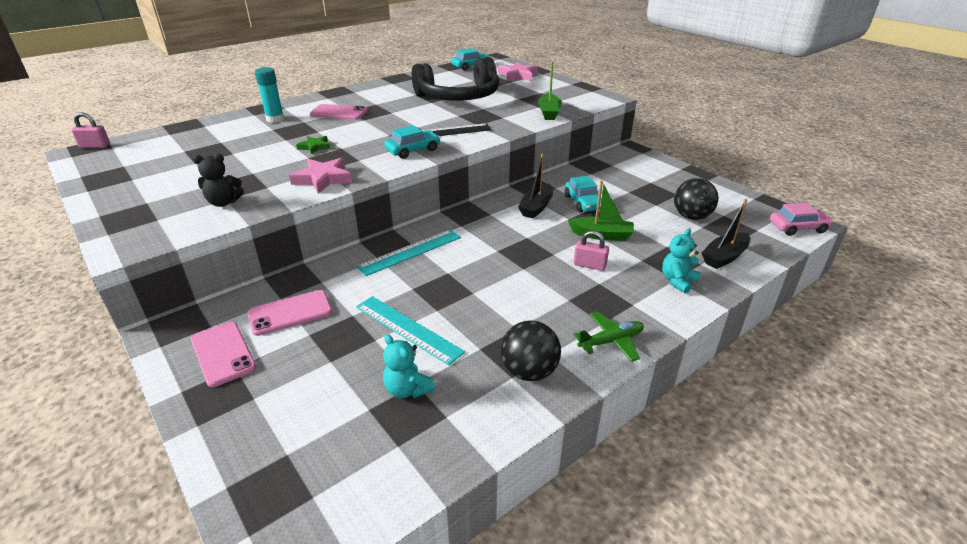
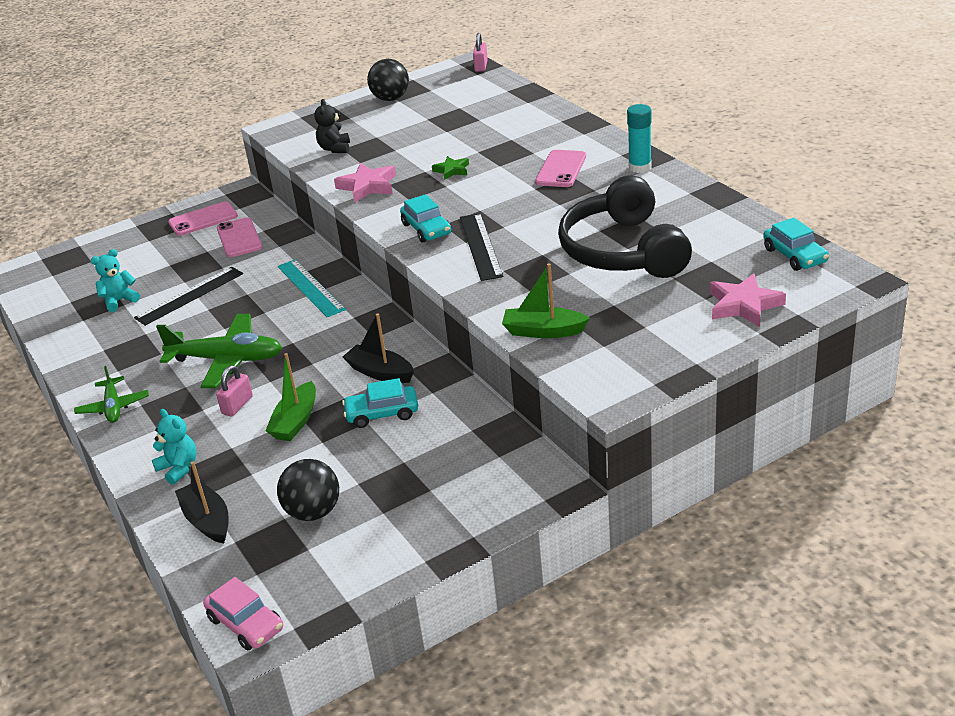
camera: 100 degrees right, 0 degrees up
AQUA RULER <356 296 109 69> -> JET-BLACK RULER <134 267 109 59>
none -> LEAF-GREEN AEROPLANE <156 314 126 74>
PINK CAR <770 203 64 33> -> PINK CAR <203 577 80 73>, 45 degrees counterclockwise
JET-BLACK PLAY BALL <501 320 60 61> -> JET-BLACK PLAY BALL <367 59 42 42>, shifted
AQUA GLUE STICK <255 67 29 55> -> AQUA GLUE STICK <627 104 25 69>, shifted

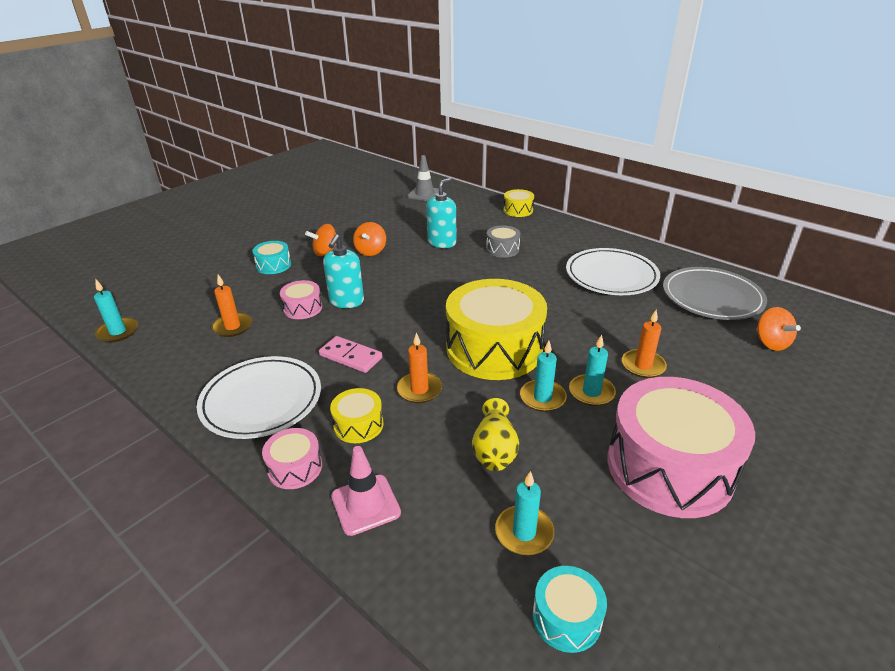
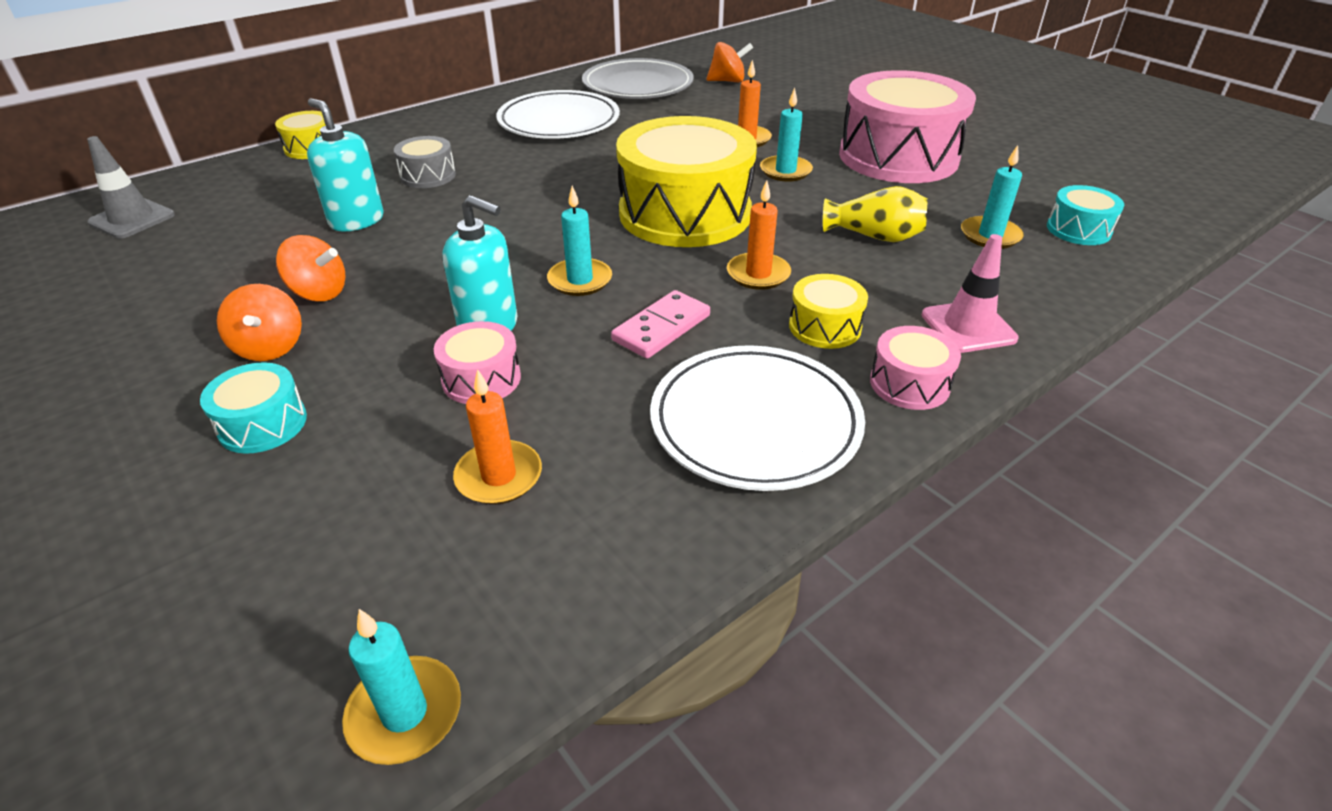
camera: 80 degrees left, 5 degrees up
AQUA WAX CANDLE <520 341 47 71> -> AQUA WAX CANDLE <547 186 65 110>, shifted

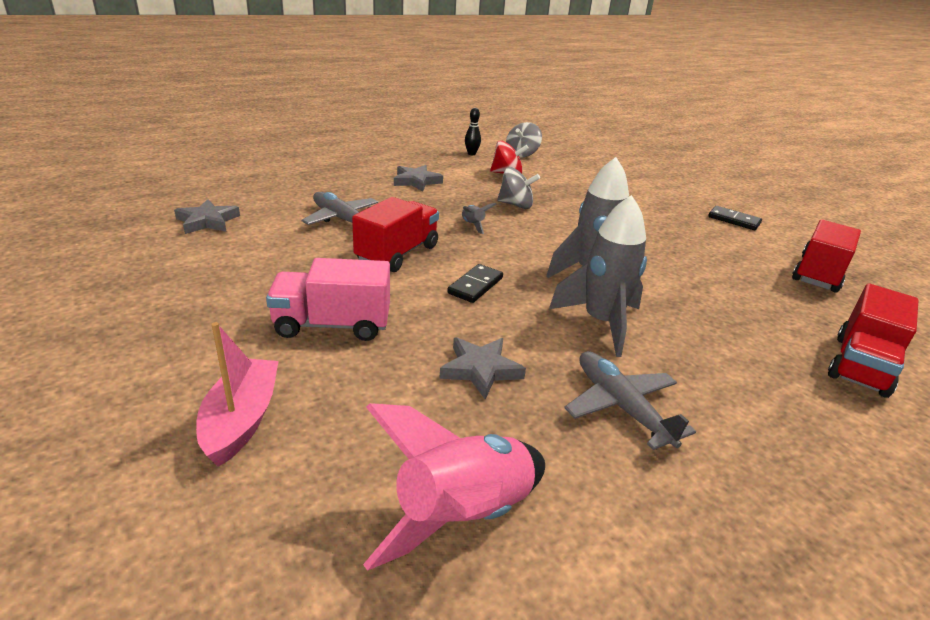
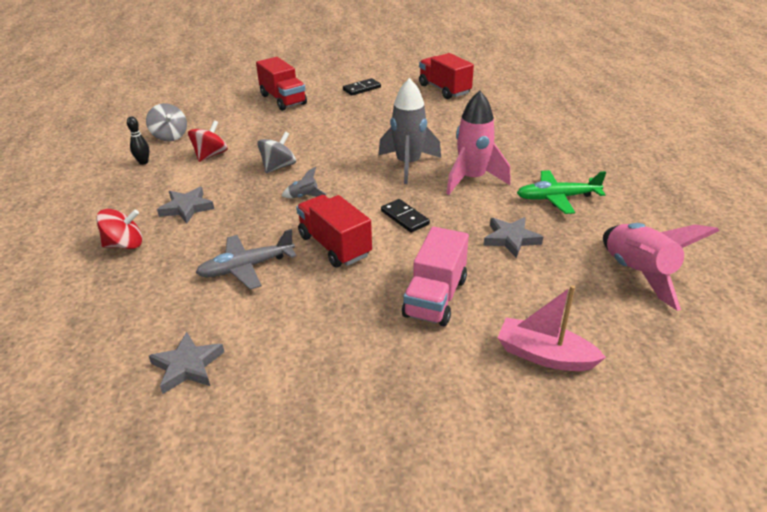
camera: 65 degrees left, 5 degrees up
none -> RED WHIRLIGIG <96 209 46 40>
RED TRUCK <828 283 91 115> -> RED TRUCK <256 57 51 54>, shifted
GRAY SPACESHIP <549 195 98 162> -> PINK SPACESHIP <446 91 65 104>
GRAY AEROPLANE <564 351 132 99> -> LEAF-GREEN AEROPLANE <517 170 89 44>

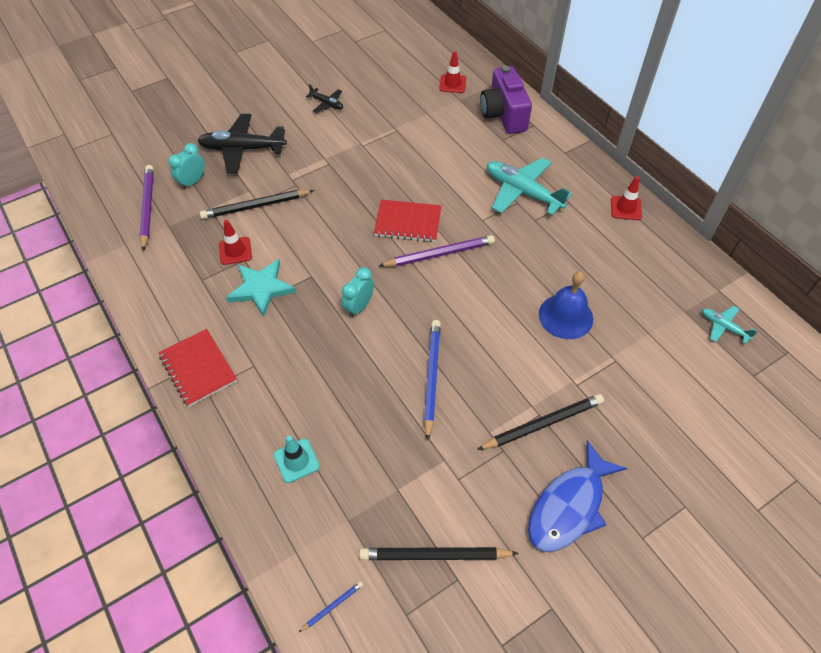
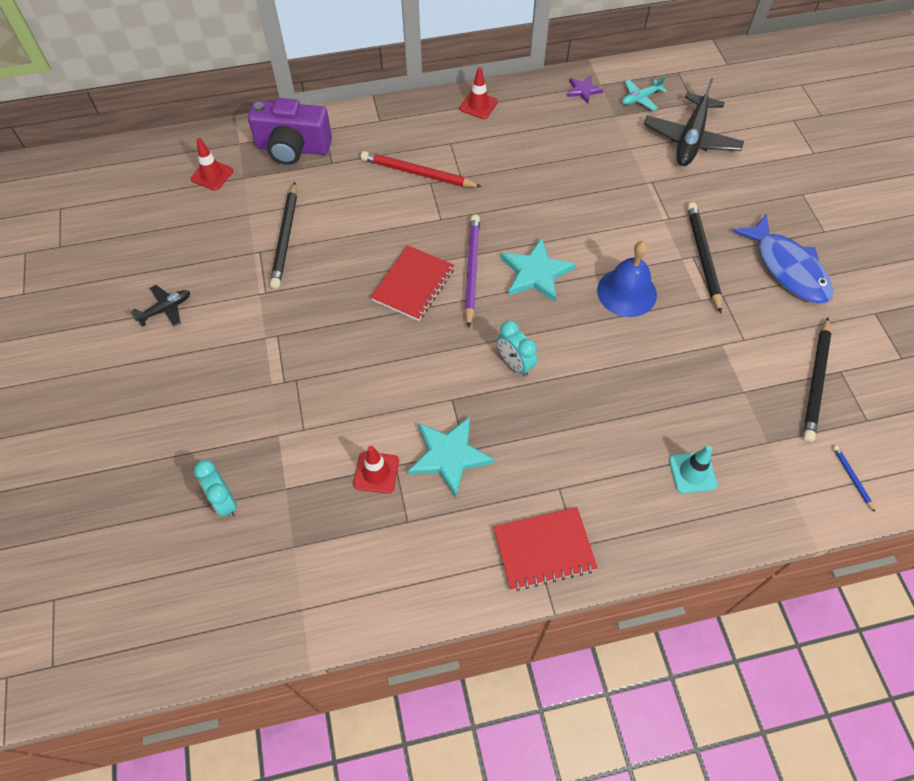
camera: 70 degrees left, 5 degrees up
JET-BLACK WOODEN PENCIL <200 190 114 29> -> JET-BLACK WOODEN PENCIL <270 182 27 107>, shifted
AQUA AEROPLANE <487 158 85 57> -> RED WOODEN PENCIL <361 151 121 36>
none -> AQUA FIVE-POINTED STAR <501 238 75 64>
none -> VIOLET FIVE-POINTED STAR <567 76 36 27>
COBALT SCHOOL BELL <539 271 54 68> -> COBALT SCHOOL BELL <597 241 60 76>, shifted
JET-BLACK AEROPLANE <197 114 90 59> -> JET-BLACK AEROPLANE <644 78 100 88>, shifted
VIOLET WOODEN PENCIL <139 165 15 86> -> none
COBALT WOODEN PENCIL <424 320 17 121> -> none

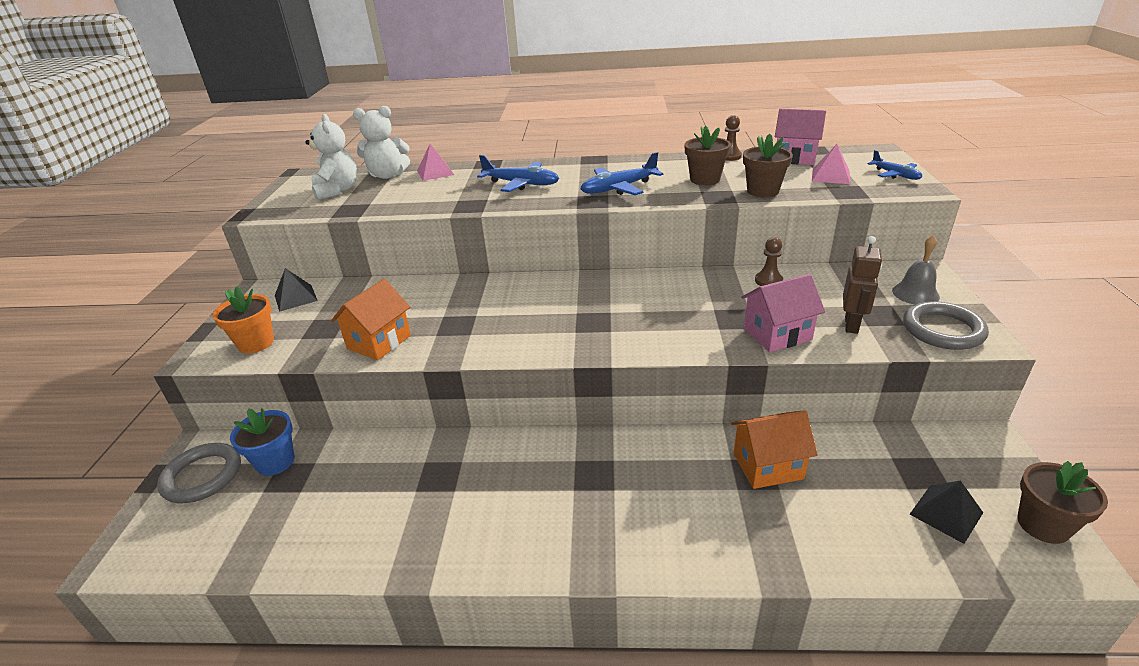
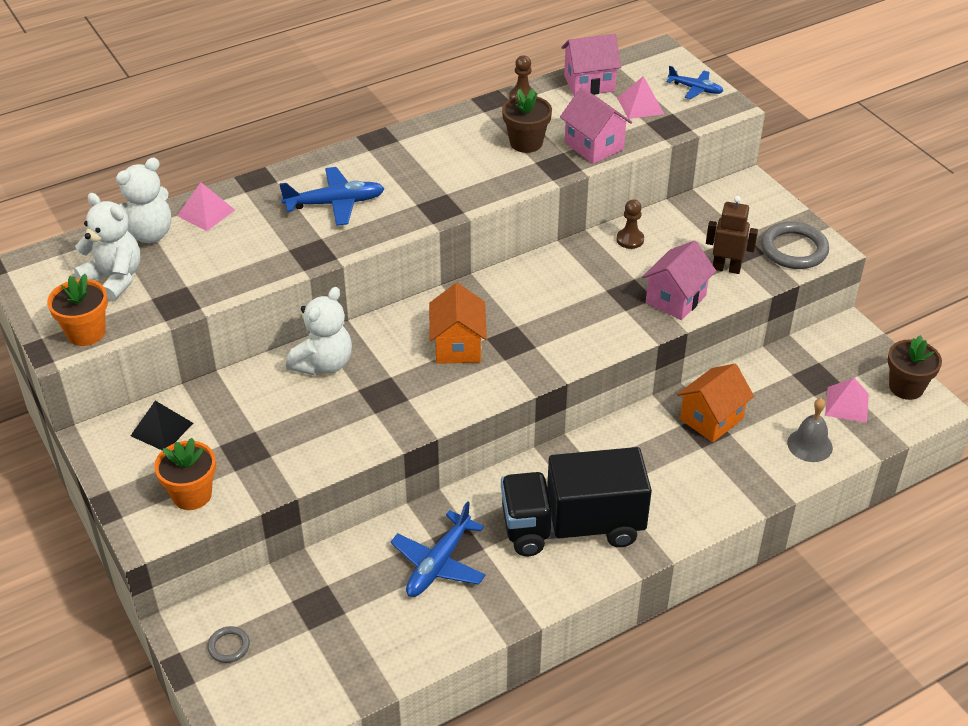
camera: 35 degrees left, 10 degrees up
none -> ORANGE-COLOURED FLOWER POT <47 274 61 72>
GRAY TORUS <157 443 84 60> -> GRAY TORUS <208 626 42 37>, x0.51
none -> PURE WHITE STUFFED BEAR <286 287 66 89>
COBALT AEROPLANE <580 152 84 43> -> COBALT AEROPLANE <391 501 94 96>, shifted
ORANGE-COLOURED COTTAGE <331 279 80 81> -> ORANGE-COLOURED COTTAGE <429 283 58 81>, shifted
none -> JET-BLACK TRUCK <501 447 151 109>
BROWN FLOWER POT <743 133 50 64> -> PINK COTTAGE <560 87 72 77>
BROWN ROBOT FIGURE <843 236 39 98> -> BROWN ROBOT FIGURE <706 196 52 78>, 60 degrees counterclockwise
GRAY SCHOOL BELL <892 235 48 69> -> GRAY SCHOOL BELL <787 398 46 64>, shifted
JET-BLACK PYRAMID <910 480 73 64> -> PINK PYRAMID <825 378 44 45>
COBALT FLOWER POT <230 408 64 68> -> none

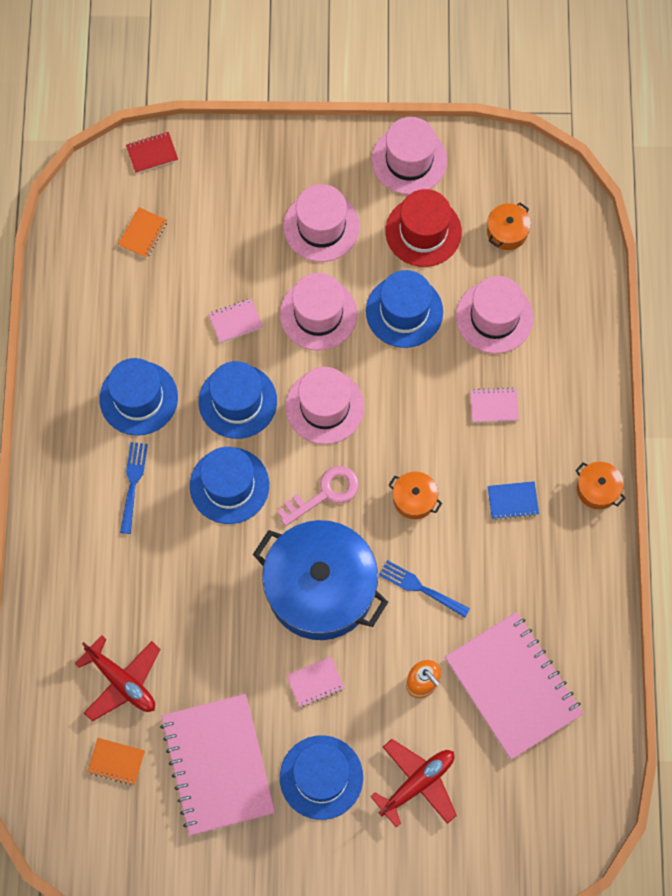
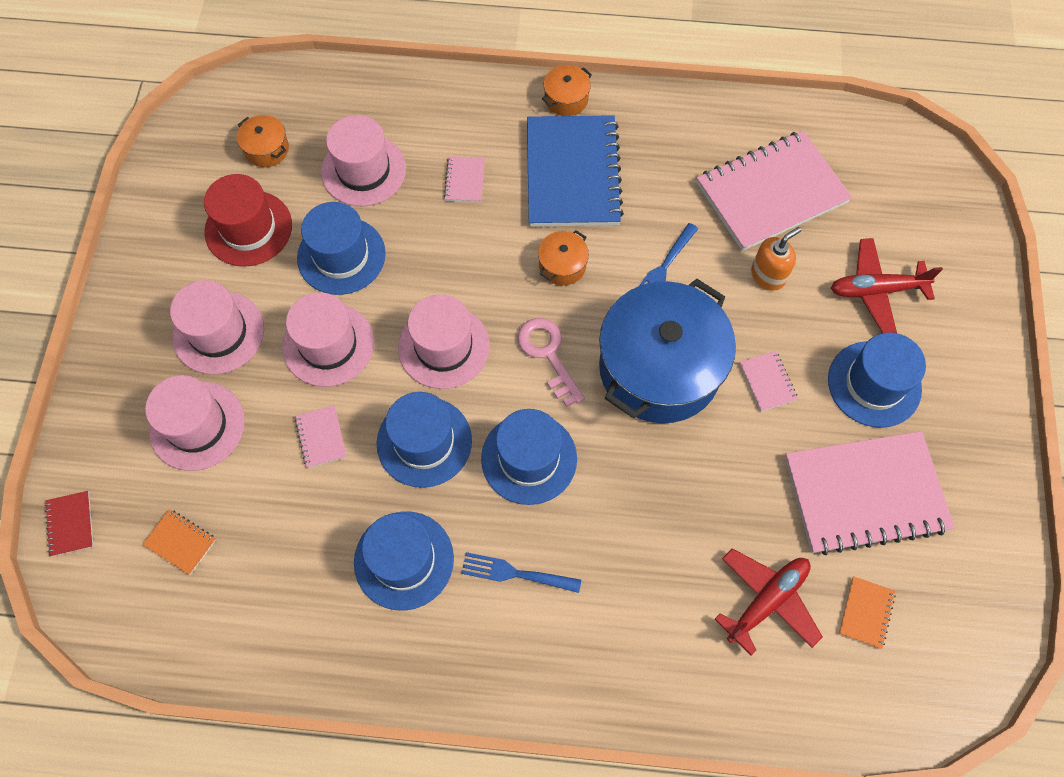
camera: 85 degrees left, 5 degrees down
PINK HAT <372 117 75 78> -> PINK HAT <145 375 100 96>, shifted
COBALT EXERCISE BOOK <487 481 52 39> -> COBALT EXERCISE BOOK <527 115 97 112>, x2.46
RED AEROPLANE <370 739 87 88> -> RED AEROPLANE <831 238 112 95>, 60 degrees counterclockwise

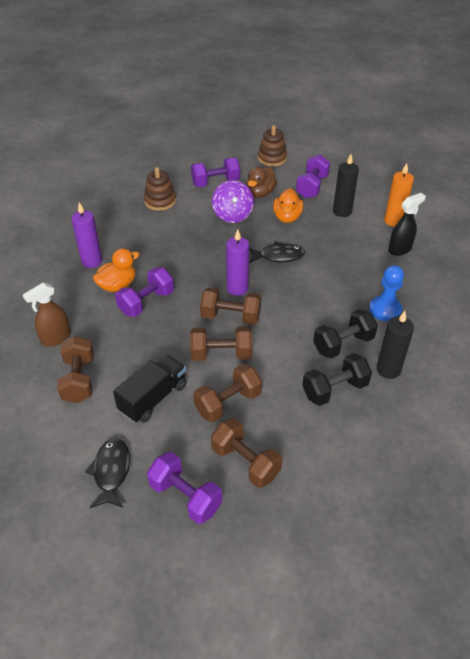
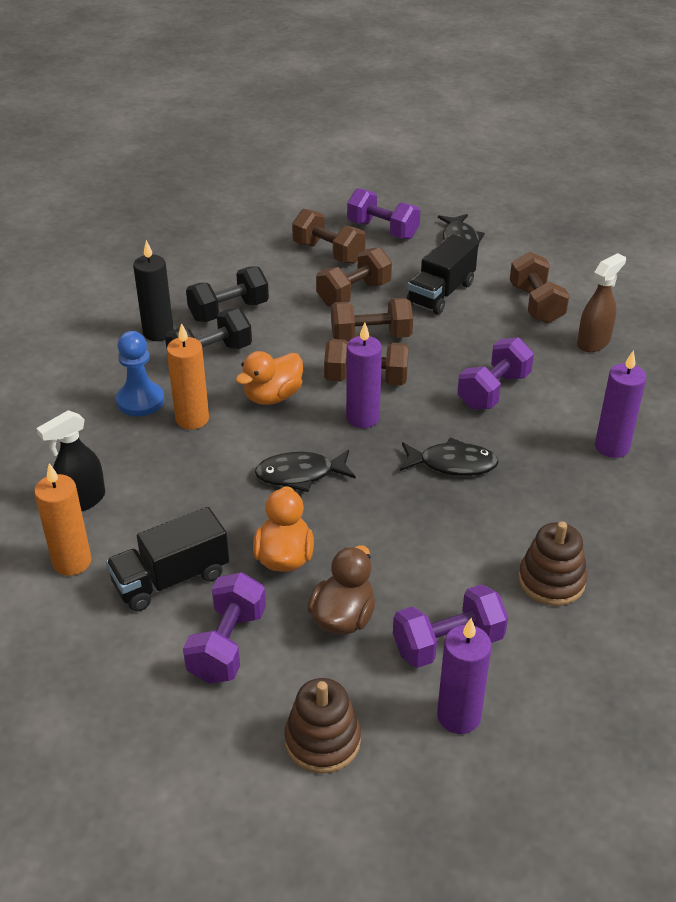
camera: 175 degrees right, 5 degrees down
JET-BLACK WAX CANDLE <333 154 26 63> -> JET-BLACK TRUCK <106 507 123 105>
none -> ORANGE-COLOURED WAX CANDLE <167 323 42 107>
ORANGE-COLOURED RUBBER DUCK <93 248 47 44> -> ORANGE-COLOURED RUBBER DUCK <236 351 67 54>, shifted
none -> JET-BLACK FISH FIGURE <400 437 99 39>
none -> VIOLET WAX CANDLE <437 618 54 116>
VIOLET WHIRLIGIG <212 180 42 43> -> none

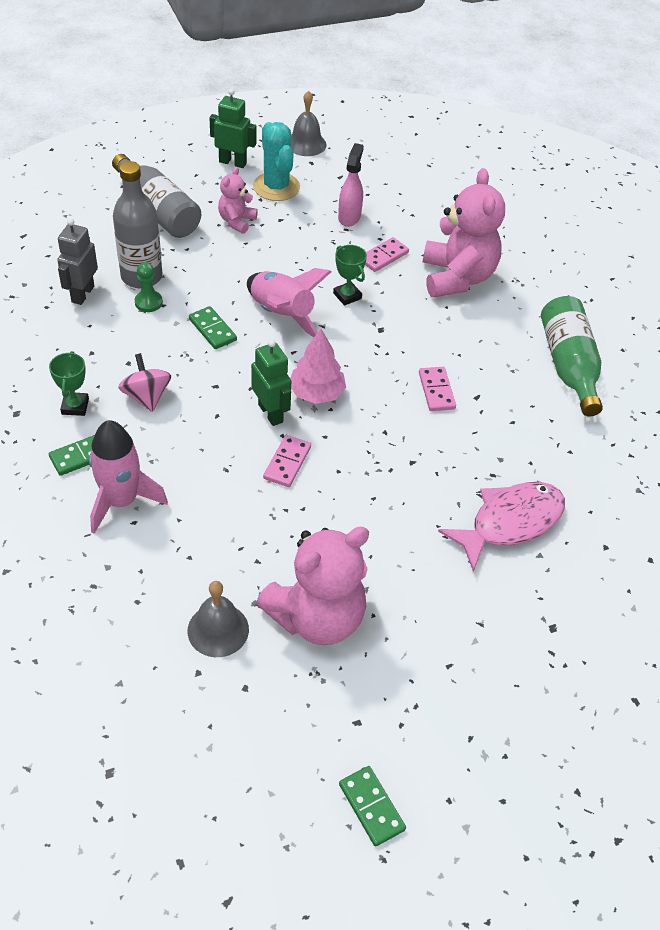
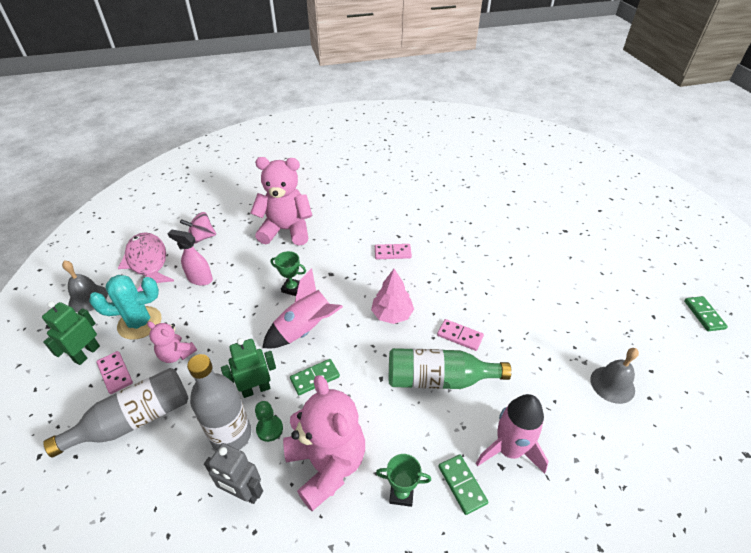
camera: 80 degrees left, 5 degrees down
PINK DOMINO <365 237 44 35> -> PINK DOMINO <96 351 37 43>, shifted
PINK FISH FIGURE <438 482 127 90> -> PINK FISH FIGURE <118 232 56 60>, shifted
PINK WHIRLIGIG <118 353 53 59> -> PINK WHIRLIGIG <180 212 36 32>, shifted
LEAF-GREEN ROBOT FIGURE <251 339 40 87> -> LEAF-GREEN ROBOT FIGURE <221 338 55 60>, shifted
LEAF-GREEN TROPHY <333 245 34 61> -> LEAF-GREEN TROPHY <271 251 35 45>, 45 degrees clockwise
PINK STUFFED BEAR <256 527 113 118> -> PINK STUFFED BEAR <283 375 82 136>, shifted
LEAF-GREEN BOTTLE <541 296 62 121> -> LEAF-GREEN BOTTLE <389 348 123 41>, shifted
LEAF-GREEN DOMINO <339 766 67 81> -> LEAF-GREEN DOMINO <684 296 44 35>, 75 degrees counterclockwise

